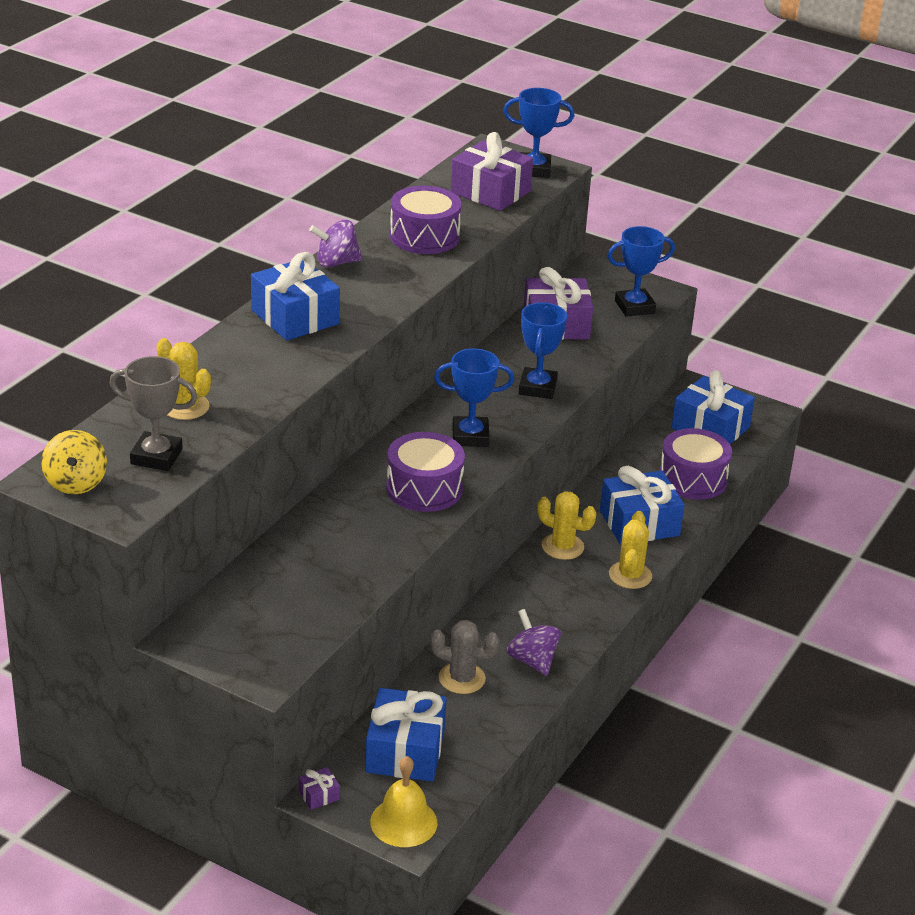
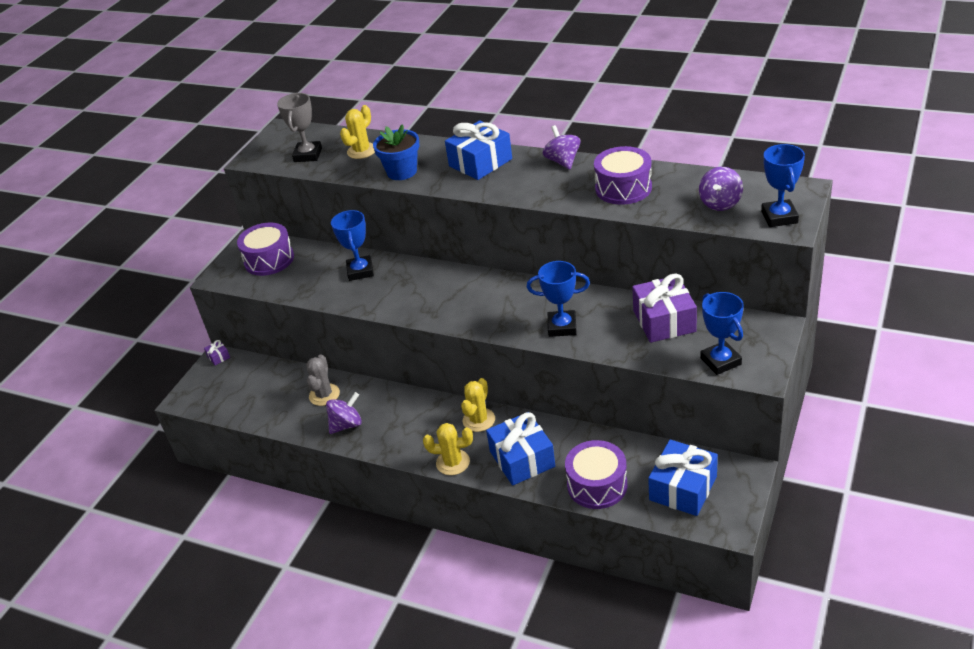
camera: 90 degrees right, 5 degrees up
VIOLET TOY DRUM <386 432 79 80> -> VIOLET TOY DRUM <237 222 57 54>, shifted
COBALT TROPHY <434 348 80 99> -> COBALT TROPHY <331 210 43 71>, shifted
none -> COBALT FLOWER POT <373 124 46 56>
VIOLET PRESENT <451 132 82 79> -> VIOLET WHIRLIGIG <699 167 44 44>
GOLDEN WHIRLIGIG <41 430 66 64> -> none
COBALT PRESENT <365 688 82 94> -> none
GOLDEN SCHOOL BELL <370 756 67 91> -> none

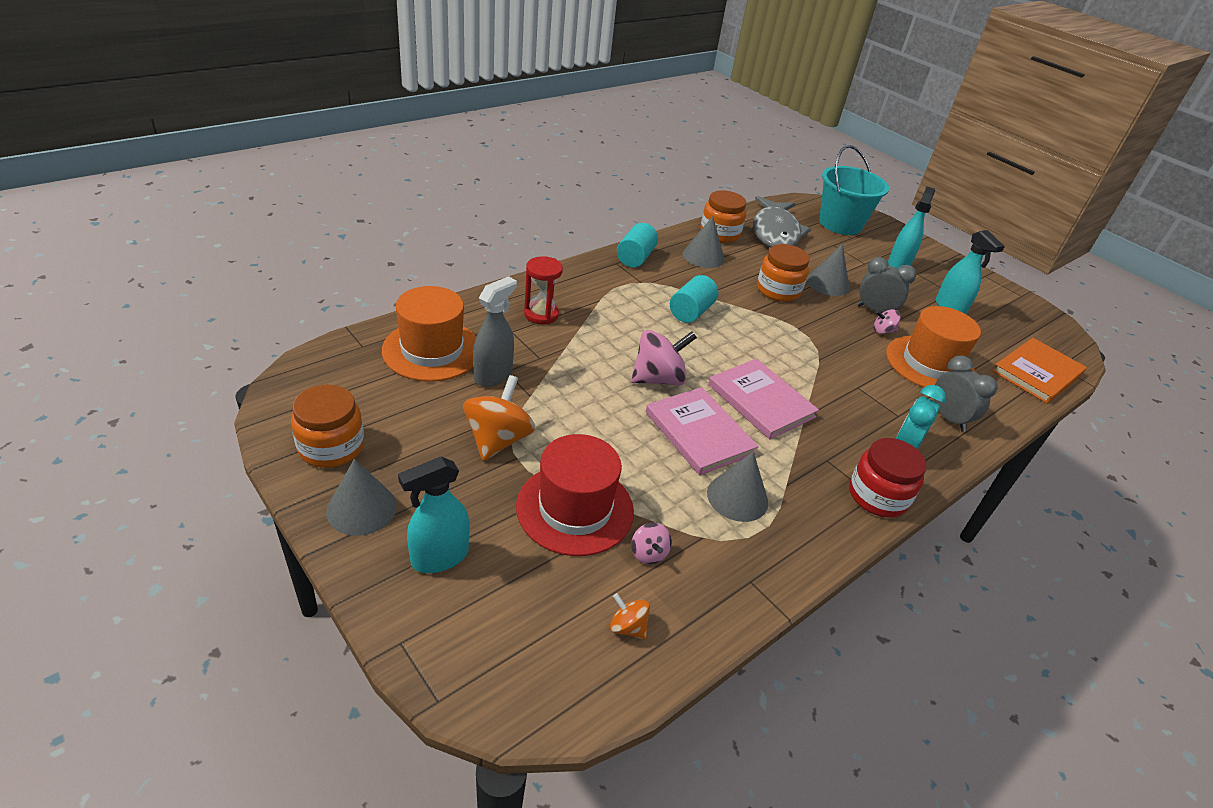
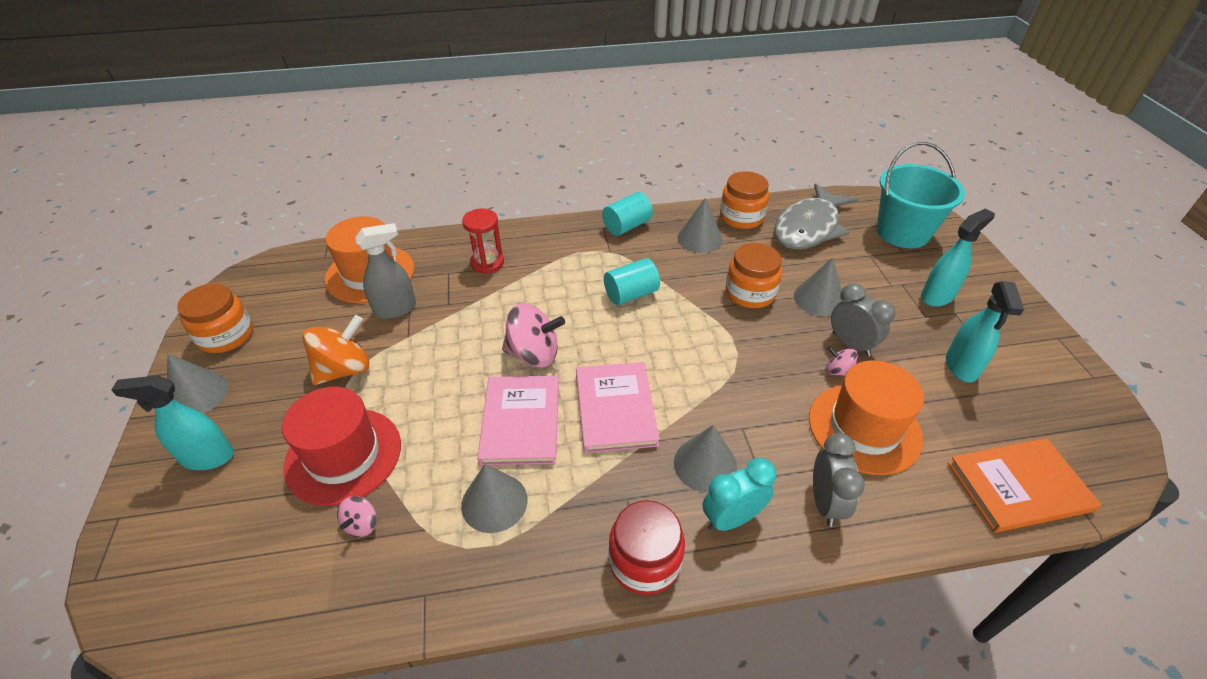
camera: 35 degrees right, 5 degrees up
none -> GRAY SOLID CONE <674 425 63 67>
ORANGE-COLOURED WHIRLIGIG <610 593 40 47> -> none

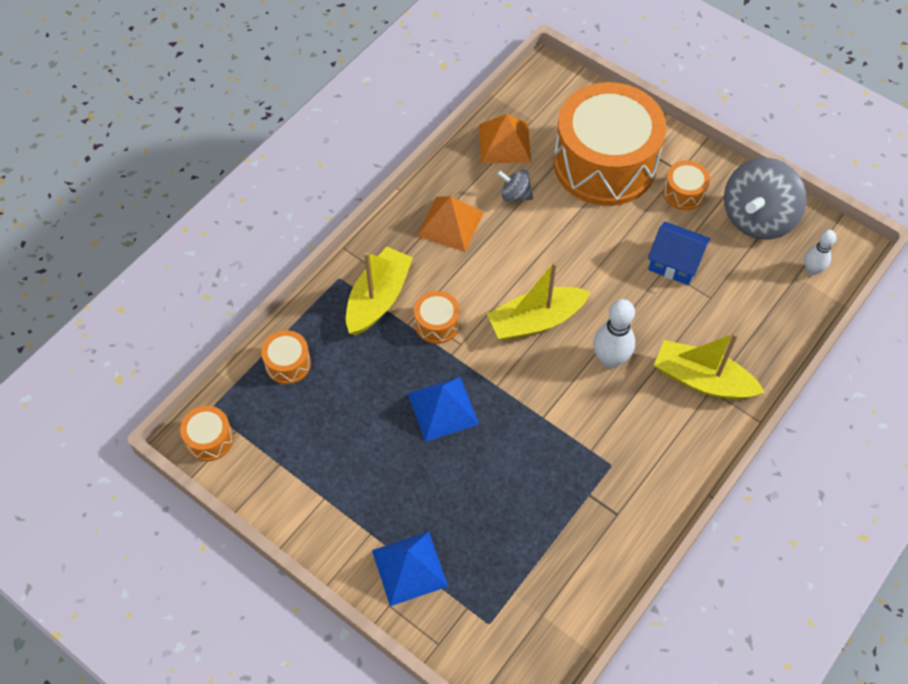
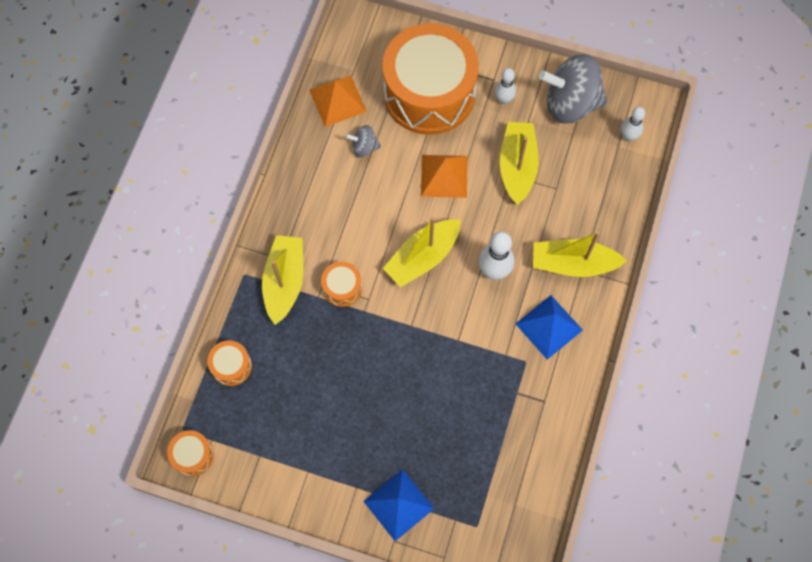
camera: 20 degrees left, 10 degrees up
ORANGE-COLOURED PYRAMID <417 196 67 56> -> ORANGE-COLOURED PYRAMID <421 155 46 43>, shifted
ORANGE-COLOURED TOY DRUM <663 161 47 49> -> PURE WHITE SKITTLE <495 68 21 36>
COBALT COTTAGE <648 222 63 63> -> GOLDEN BOAT <500 122 39 83>
COBALT PYRAMID <407 377 72 65> -> COBALT PYRAMID <516 295 67 65>, shifted
GRAY WHIRLIGIG <724 158 83 82> -> GRAY WHIRLIGIG <539 54 69 70>, 75 degrees clockwise

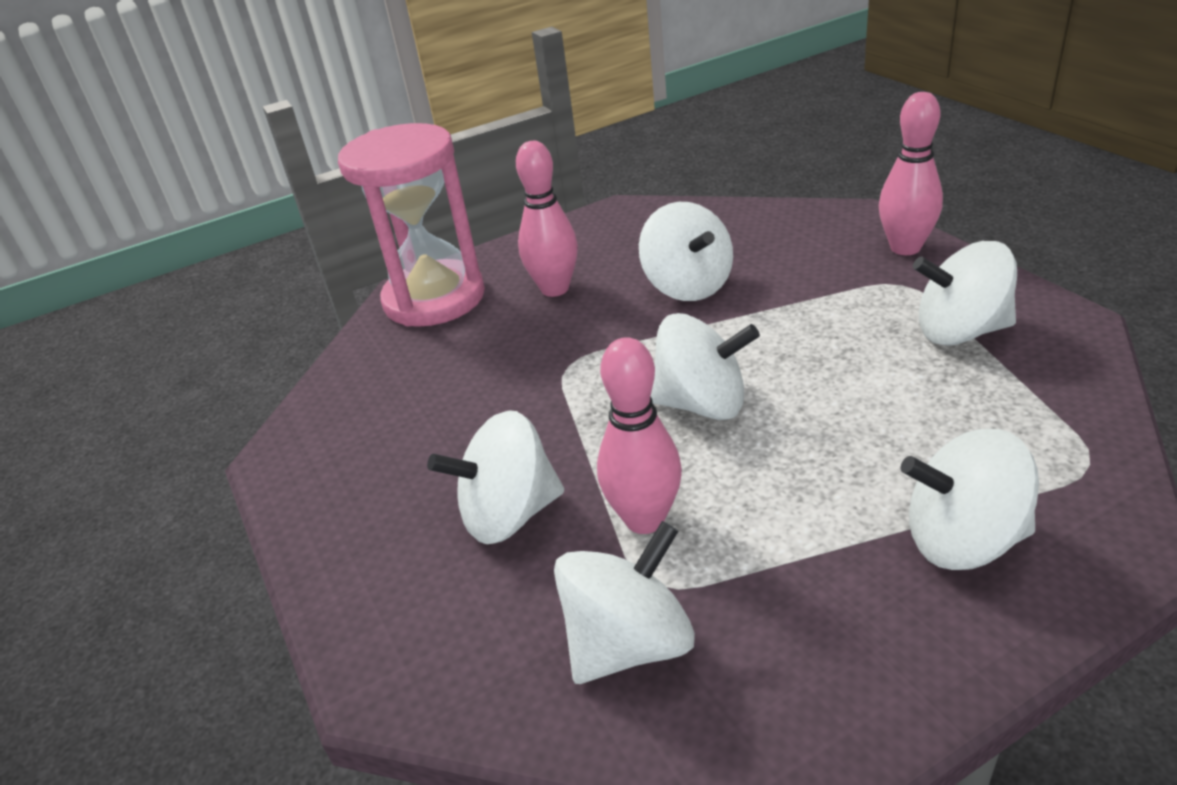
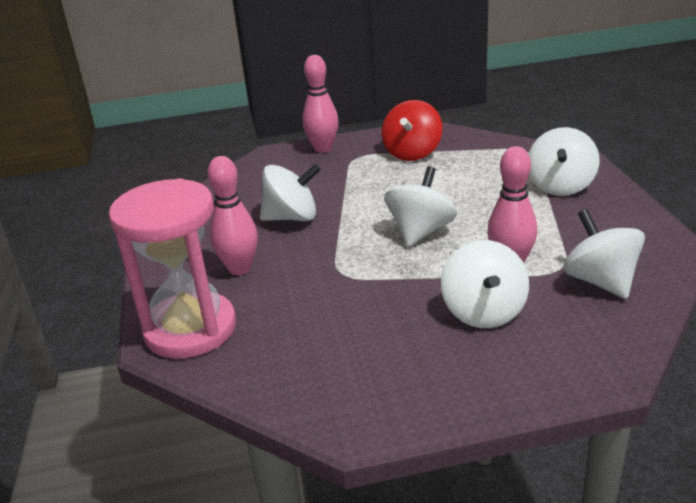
camera: 75 degrees left, 5 degrees down
PURE WHITE WHIRLIGIG <913 241 104 105> -> RED WHIRLIGIG <382 100 60 61>

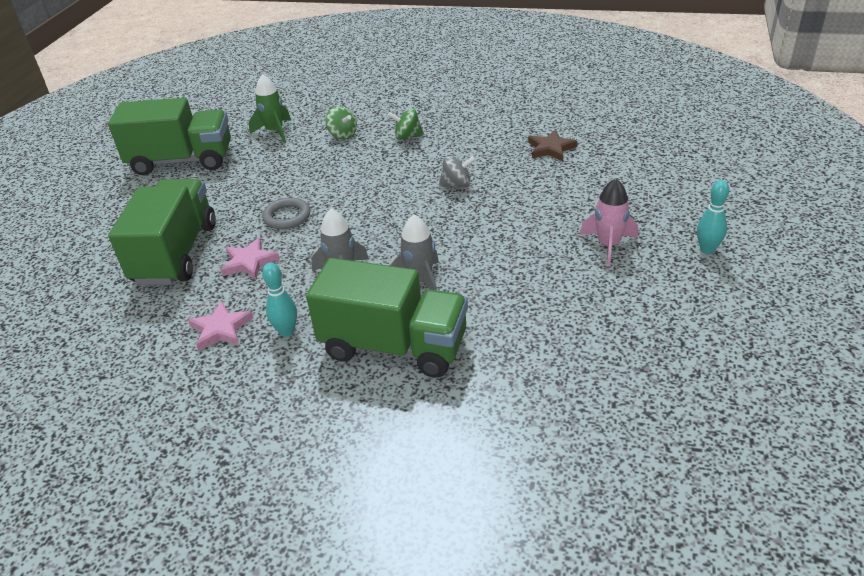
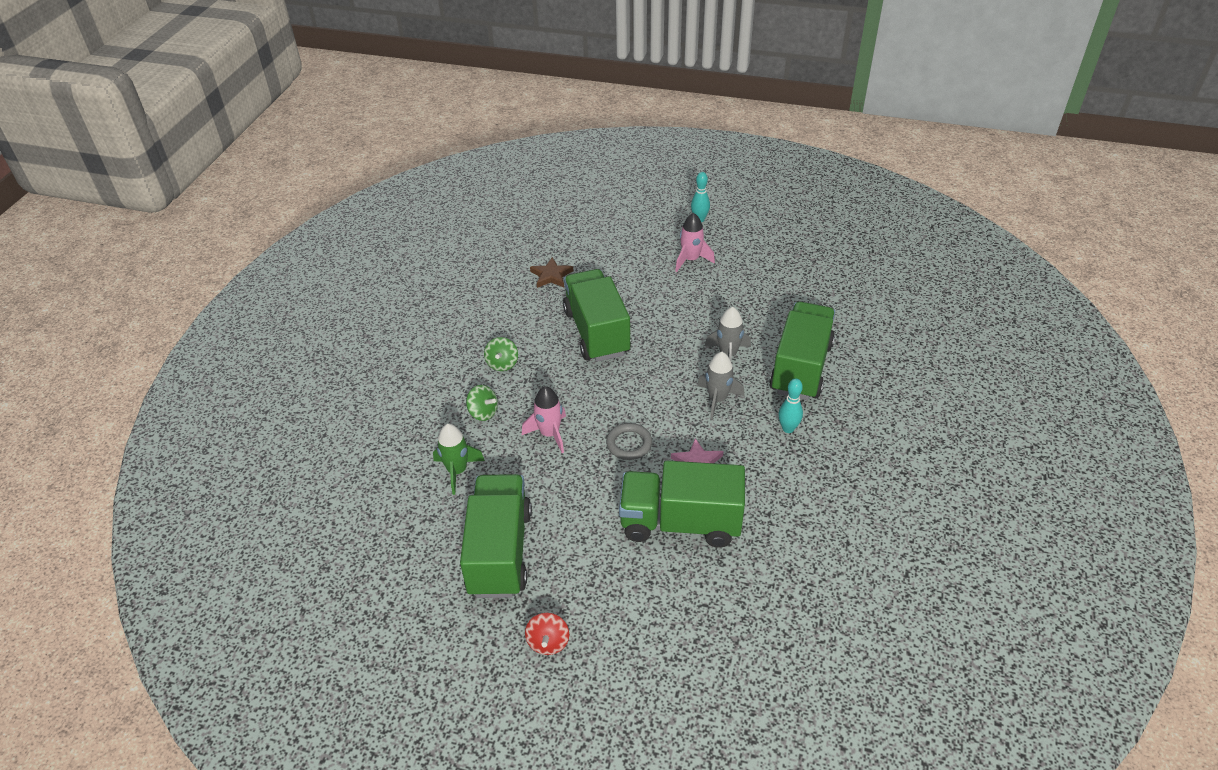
camera: 90 degrees left, 5 degrees up
LEAF-GREEN WHIRLIGIG <325 106 32 33> -> LEAF-GREEN WHIRLIGIG <466 385 32 36>, 75 degrees clockwise
none -> PINK SPACESHIP <522 386 44 67>
none -> RED WHIRLIGIG <525 613 44 42>
GRAY WHIRLIGIG <439 156 37 31> -> LEAF-GREEN TRUCK <563 269 68 93>
PINK FIVE-POINTED STAR <188 301 65 50> -> none

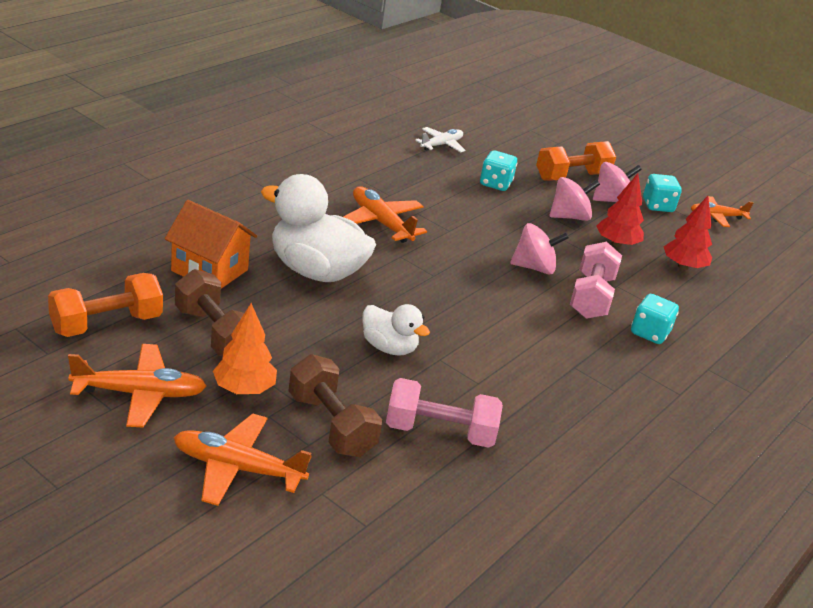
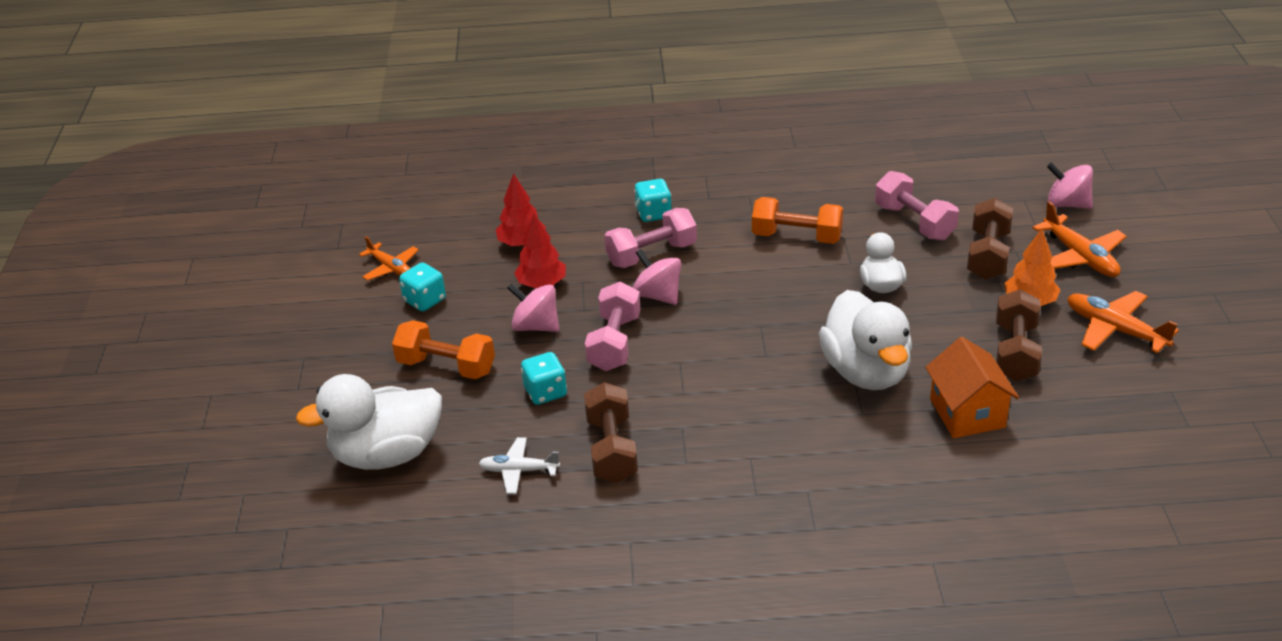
camera: 125 degrees left, 5 degrees up
none -> PURE WHITE RUBBER DUCK <296 374 146 96>
none -> BROWN FREE WEIGHT <584 382 54 101>
none -> PINK FREE WEIGHT <585 282 56 89>
ORANGE-COLOURED FREE WEIGHT <48 273 115 64> -> ORANGE-COLOURED FREE WEIGHT <752 197 91 47>, shifted
PINK WHIRLIGIG <593 162 49 40> -> PINK WHIRLIGIG <1047 162 46 47>, shifted
ORANGE-COLOURED AEROPLANE <343 187 84 56> -> none

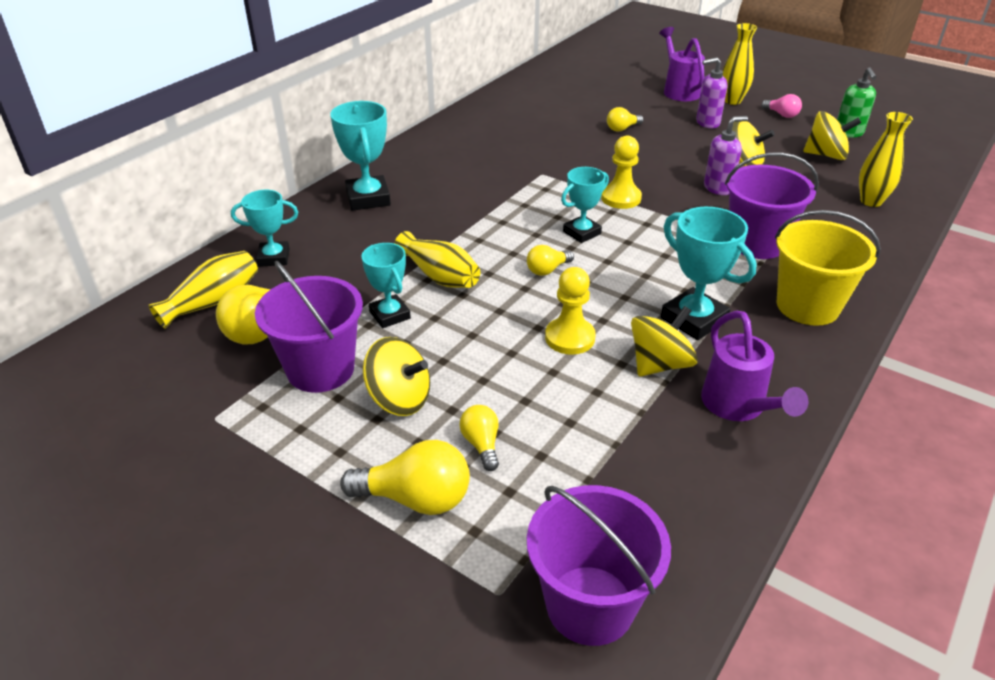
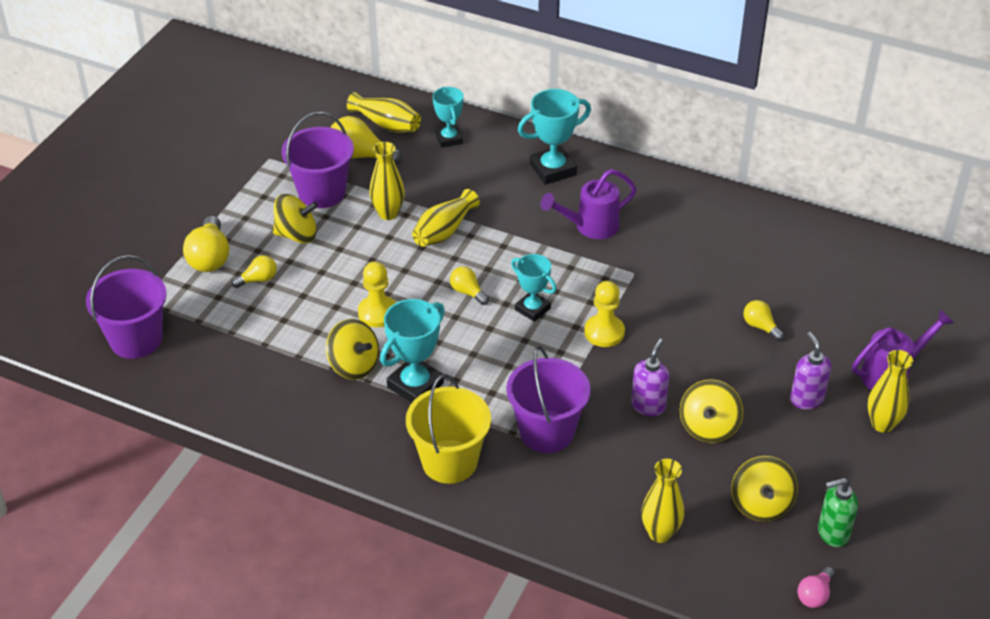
camera: 80 degrees right, 5 degrees up
GOLDEN WHIRLIGIG <363 337 67 79> -> GOLDEN WHIRLIGIG <273 194 45 50>, 105 degrees counterclockwise
AQUA TROPHY <362 243 49 85> -> GOLDEN FLOWER VASE <369 142 36 78>
VIOLET SPRINKLING CAN <701 311 107 110> -> VIOLET SPRINKLING CAN <541 169 96 70>, shifted
VIOLET PUMP BOTTLE <704 116 44 79> -> VIOLET PUMP BOTTLE <631 339 38 77>, 120 degrees counterclockwise
PINK LIGHT BULB <761 94 41 24> -> PINK LIGHT BULB <797 567 38 41>, shifted

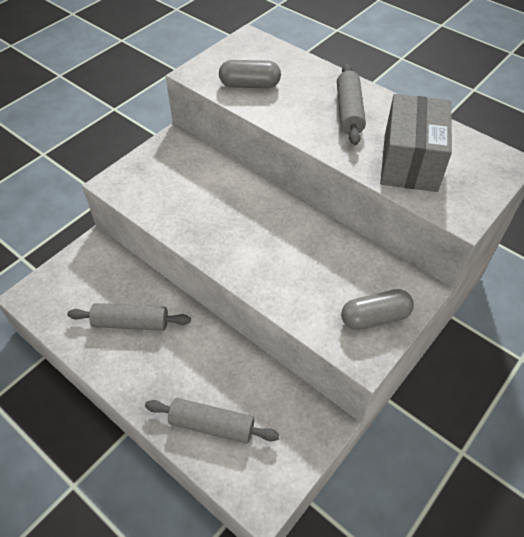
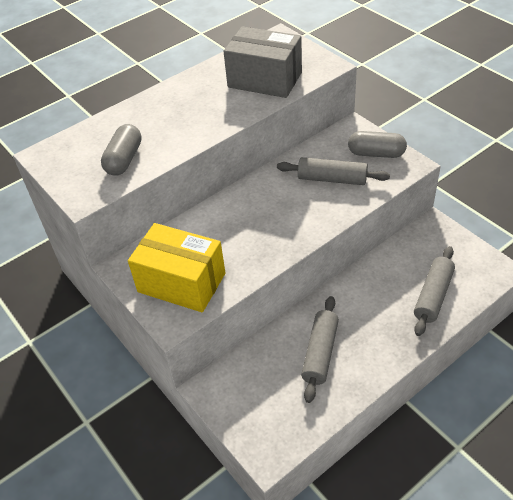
camera: 75 degrees left, 5 degrees down
none -> GOLDEN PARCEL <128 223 97 89>
GRAY DOUGH ROLLER <337 64 29 81> -> GRAY DOUGH ROLLER <277 157 113 28>, shifted
GRAY PILL SHAPE <341 289 73 41> -> GRAY PILL SHAPE <348 131 59 27>, 75 degrees counterclockwise

